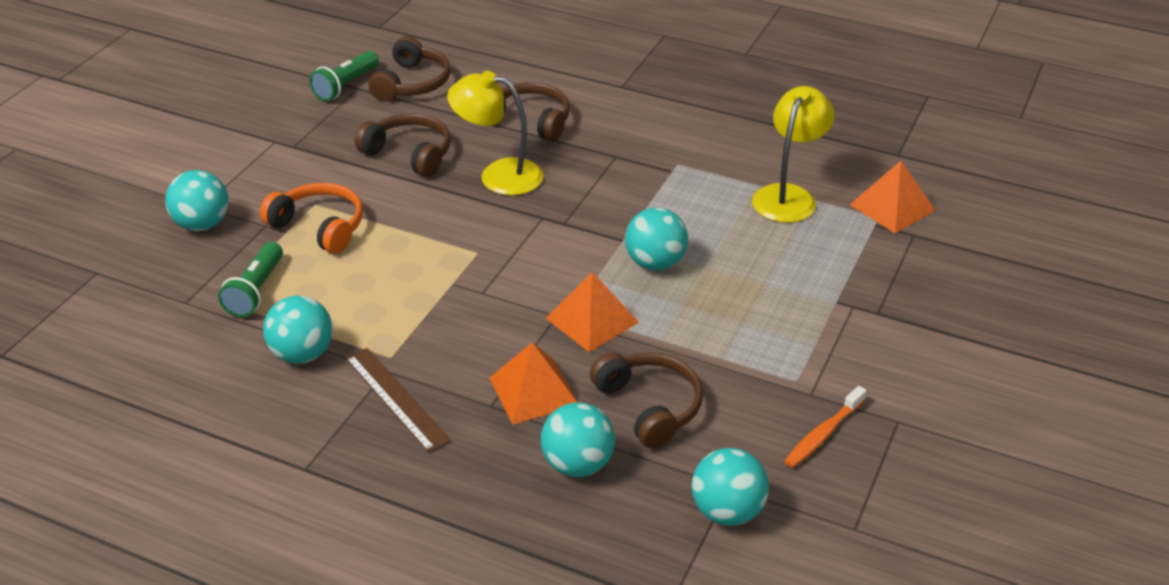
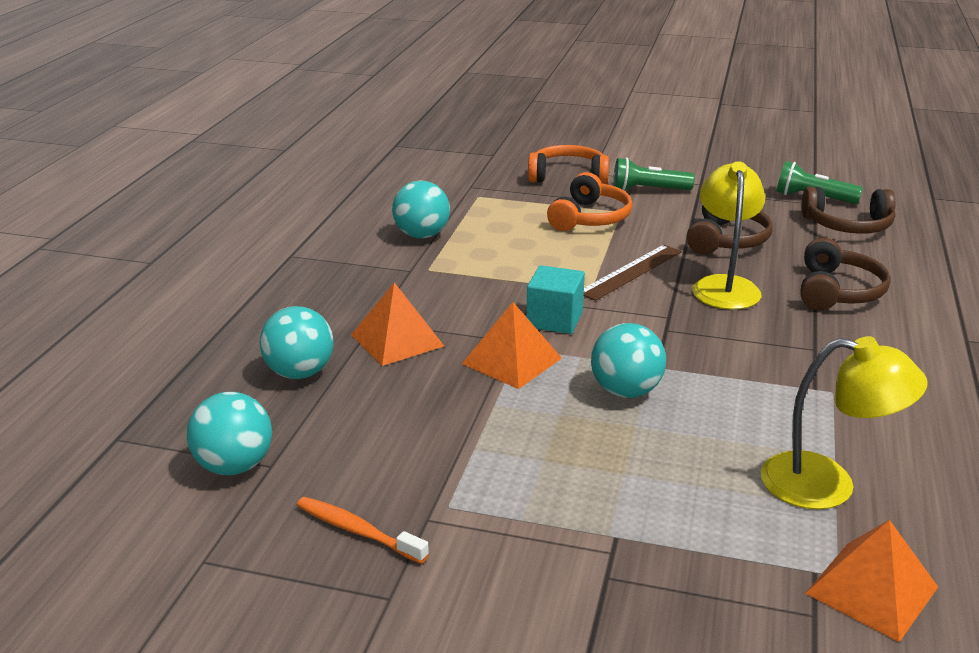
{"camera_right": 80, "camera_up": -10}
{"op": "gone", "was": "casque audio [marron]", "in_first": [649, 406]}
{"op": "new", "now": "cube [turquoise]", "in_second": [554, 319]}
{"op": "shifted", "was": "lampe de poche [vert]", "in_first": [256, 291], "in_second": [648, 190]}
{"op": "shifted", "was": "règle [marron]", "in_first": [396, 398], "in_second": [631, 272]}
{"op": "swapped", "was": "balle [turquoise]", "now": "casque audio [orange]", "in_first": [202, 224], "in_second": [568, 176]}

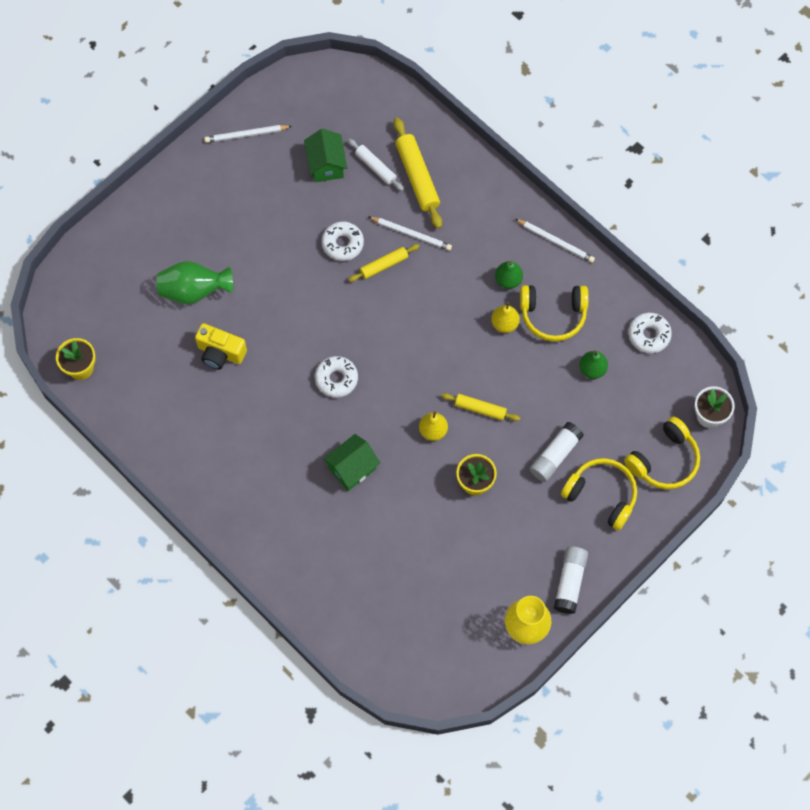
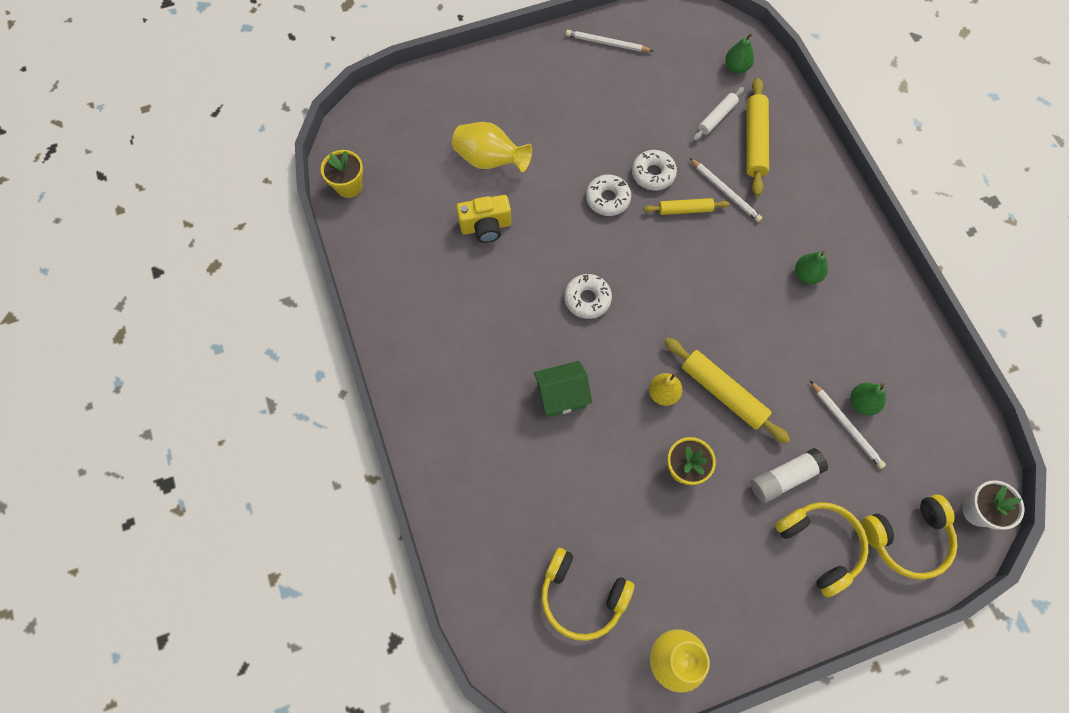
{"camera_right": 25, "camera_up": 0}
{"op": "gone", "was": "maison [vert]", "in_first": [326, 165]}
{"op": "gone", "was": "poire [jaune]", "in_first": [504, 323]}
{"op": "gone", "was": "bâton de colle [blanc]", "in_first": [570, 582]}
{"op": "new", "now": "poire [vert]", "in_second": [736, 67]}
{"op": "shifted", "was": "crayon [blanc]", "in_first": [555, 241], "in_second": [846, 426]}
{"op": "shifted", "was": "casque audio [jaune]", "in_first": [553, 315], "in_second": [582, 596]}
{"op": "shifted", "was": "beignet [blanc]", "in_first": [649, 335], "in_second": [607, 199]}
{"op": "repainted", "was": "vase [vert]", "now": "vase [jaune]", "in_first": [194, 291], "in_second": [490, 160]}
{"op": "rotated", "was": "appareil photo [jaune]", "in_first": [220, 353], "in_second": [486, 227], "clockwise": -60}
{"op": "rotated", "was": "rouleau à pâtisserie [blanc]", "in_first": [375, 167], "in_second": [717, 117], "clockwise": 60}
{"op": "scaled", "was": "rouleau à pâtisserie [jaune]", "in_first": [480, 409], "in_second": [723, 393], "ratio": 1.65}

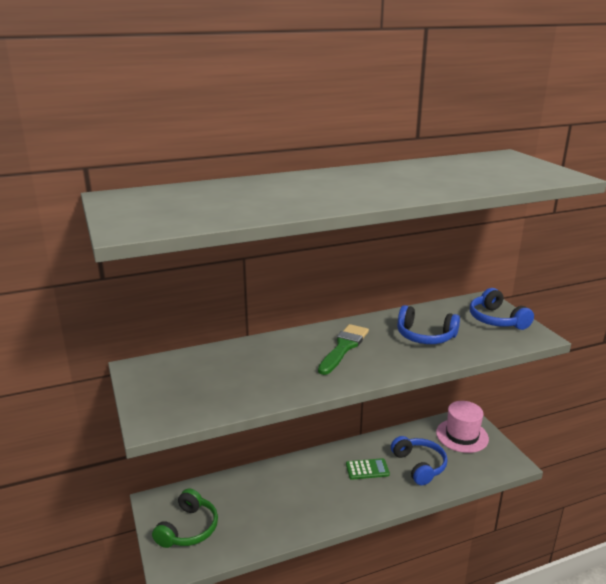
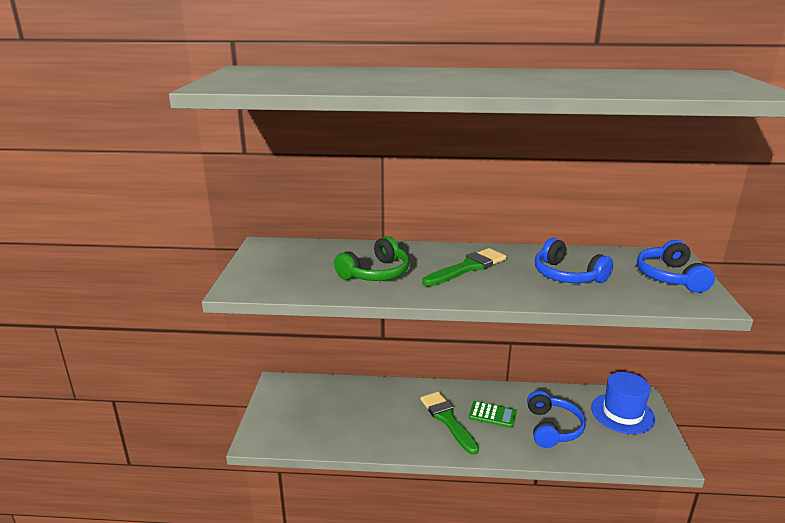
{"camera_right": 25, "camera_up": 0}
{"op": "new", "now": "pinceau [vert]", "in_second": [447, 420]}
{"op": "shifted", "was": "casque audio [vert]", "in_first": [188, 528], "in_second": [375, 273]}
{"op": "repainted", "was": "chapeau [rose]", "now": "chapeau [bleu]", "in_first": [462, 435], "in_second": [622, 413]}

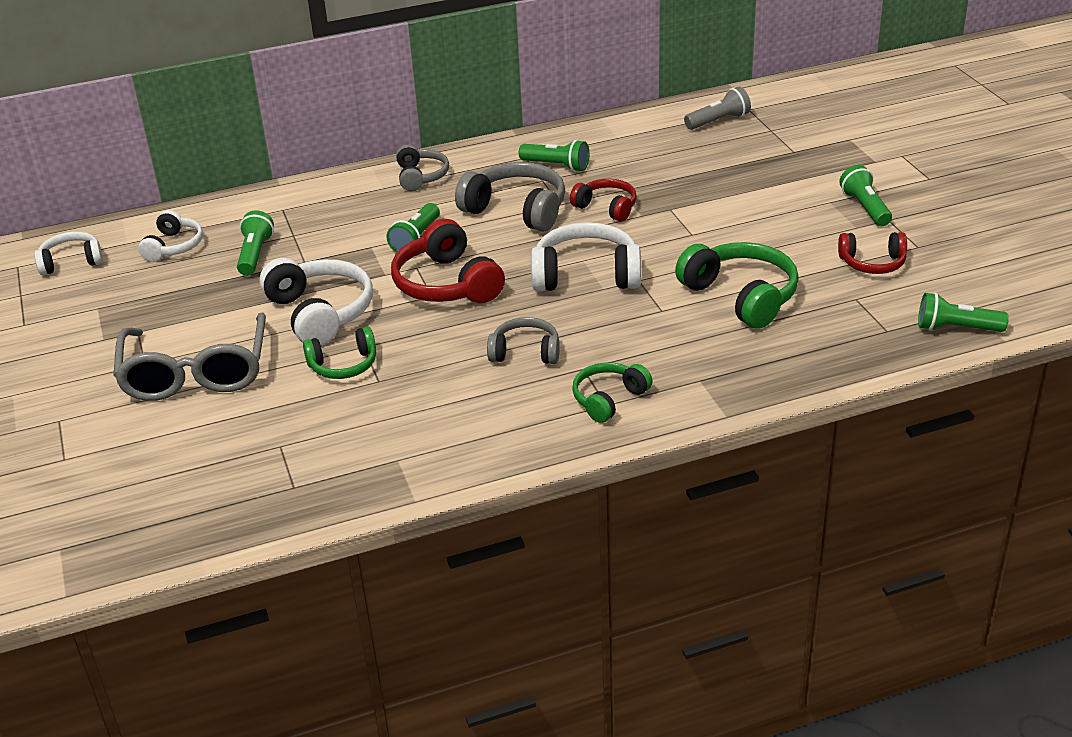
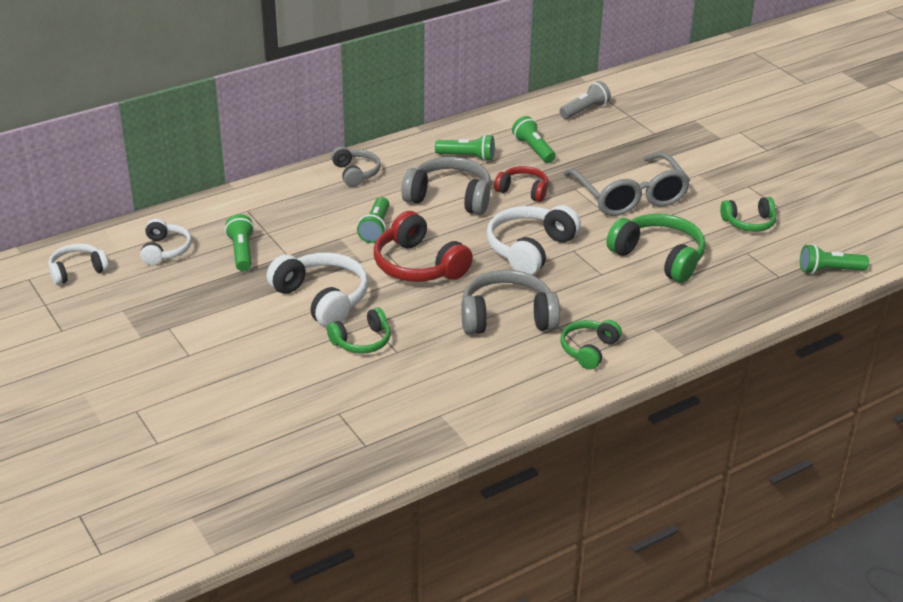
{"camera_right": -15, "camera_up": 0}
{"op": "shifted", "was": "lunettes [gris]", "in_first": [196, 373], "in_second": [630, 196]}
{"op": "shifted", "was": "lampe de poche [vert]", "in_first": [865, 208], "in_second": [533, 149]}
{"op": "repainted", "was": "casque audio [rouge]", "now": "casque audio [vert]", "in_first": [872, 263], "in_second": [749, 223]}
{"op": "rotated", "was": "casque audio [blanc]", "in_first": [586, 275], "in_second": [530, 249], "clockwise": -45}
{"op": "scaled", "was": "casque audio [gris]", "in_first": [525, 352], "in_second": [507, 317], "ratio": 1.66}

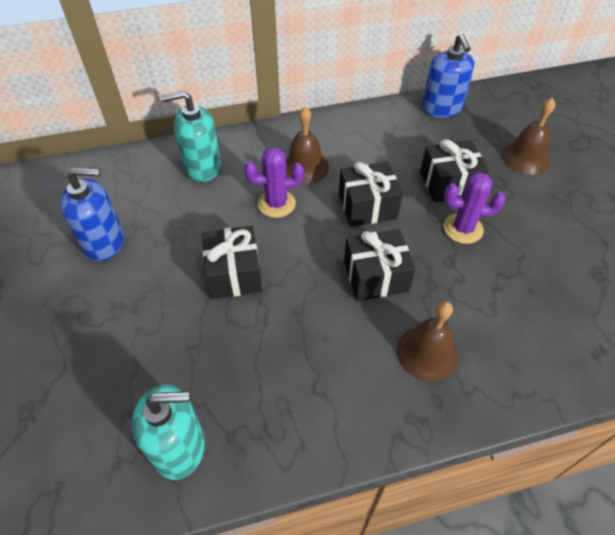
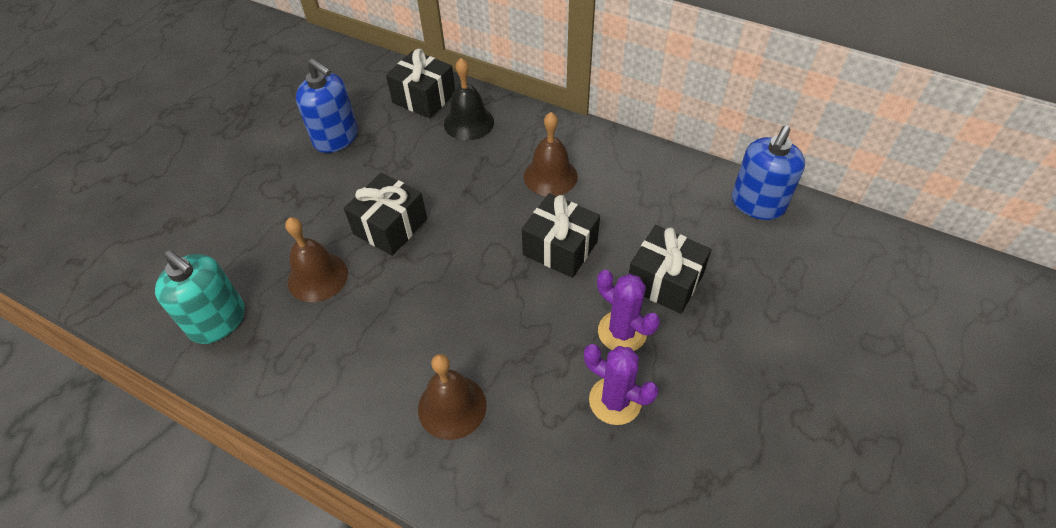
{"camera_right": 45, "camera_up": 0}
{"op": "shifted", "was": "cactus [violet]", "in_first": [276, 204], "in_second": [615, 401]}
{"op": "shifted", "was": "cadeau [noir]", "in_first": [376, 276], "in_second": [424, 98]}
{"op": "shifted", "was": "cloche [marron]", "in_first": [525, 158], "in_second": [317, 277]}
{"op": "swapped", "was": "distributeur de savon [turquoise]", "now": "cloche [noir]", "in_first": [202, 167], "in_second": [468, 122]}

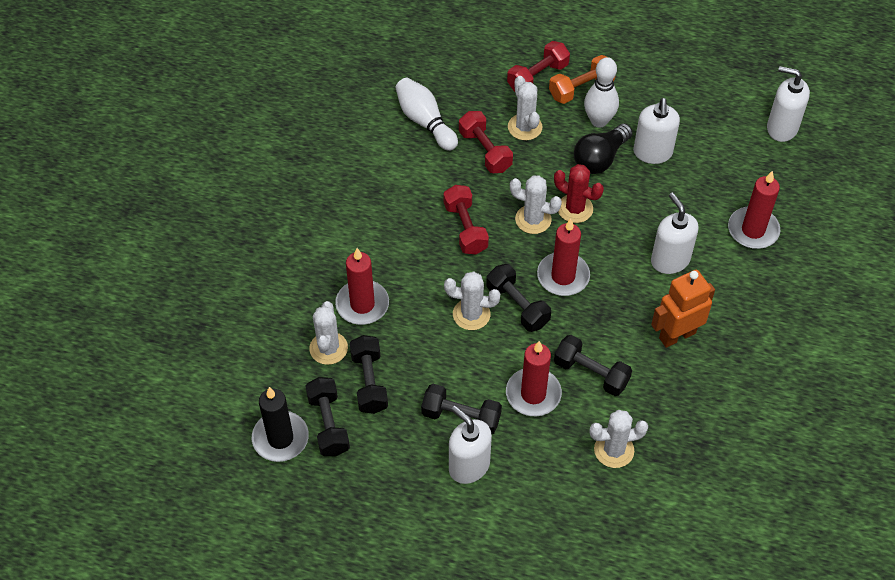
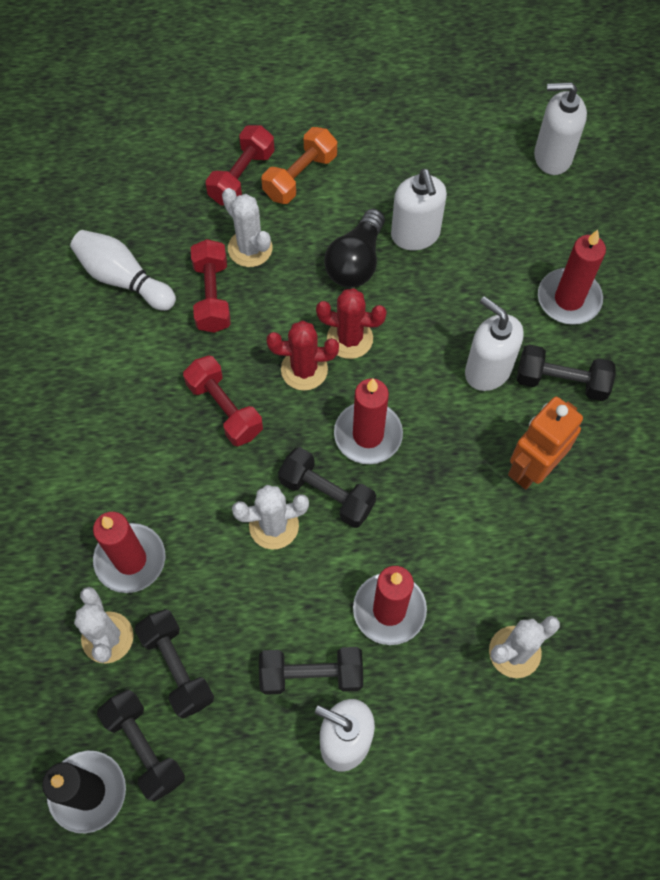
{"camera_right": -20, "camera_up": 10}
{"op": "gone", "was": "quille [blanc]", "in_first": [599, 121]}
{"op": "shifted", "was": "haltère [noir]", "in_first": [591, 373], "in_second": [561, 381]}
{"op": "repainted", "was": "cactus [blanc]", "now": "cactus [rouge]", "in_first": [533, 219], "in_second": [304, 370]}
{"op": "rotated", "was": "haltère [rouge]", "in_first": [485, 151], "in_second": [212, 295], "clockwise": 45}

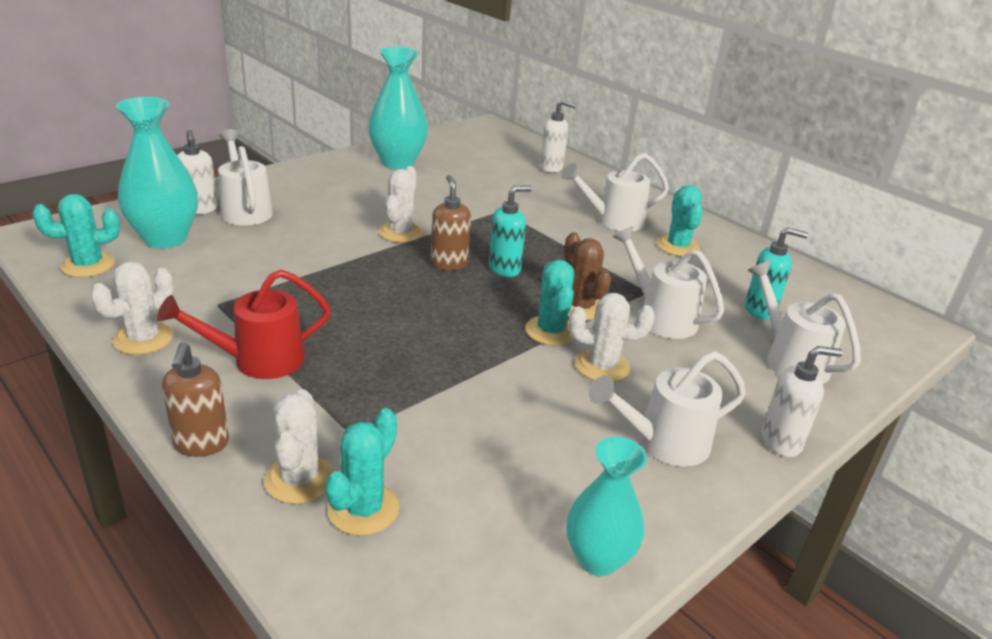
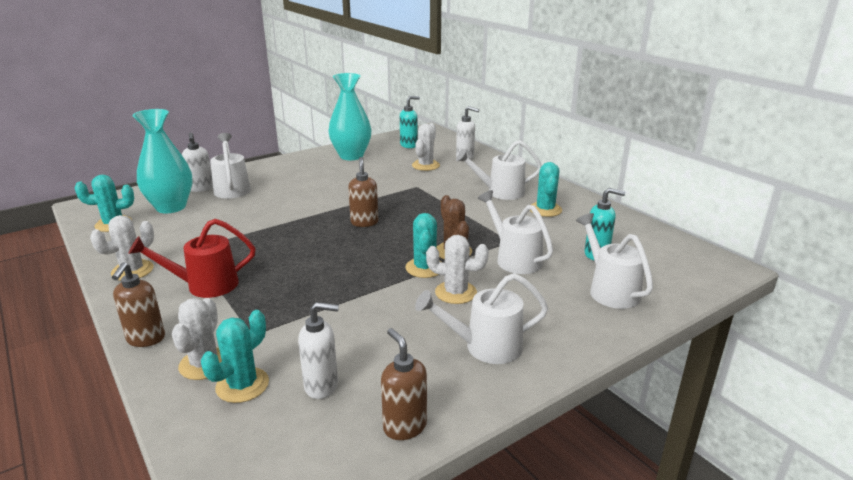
{"camera_right": 10, "camera_up": -5}
{"op": "shifted", "was": "cactus [blanc]", "in_first": [400, 232], "in_second": [425, 165]}
{"op": "shifted", "was": "distributeur de savon [turquoise]", "in_first": [505, 269], "in_second": [409, 145]}
{"op": "shifted", "was": "distributeur de savon [blanc]", "in_first": [781, 442], "in_second": [322, 386]}
{"op": "swapped", "was": "vase [turquoise]", "now": "distributeur de savon [marron]", "in_first": [598, 559], "in_second": [404, 426]}

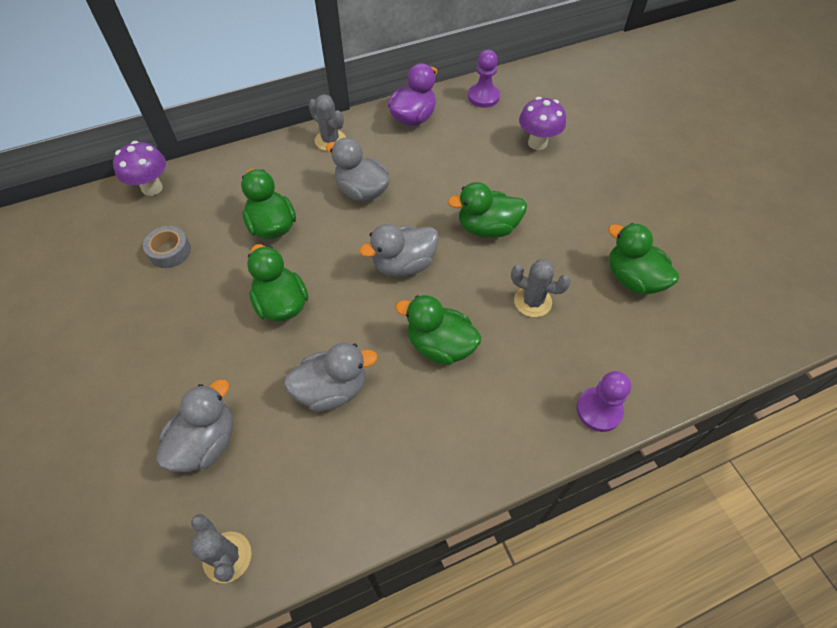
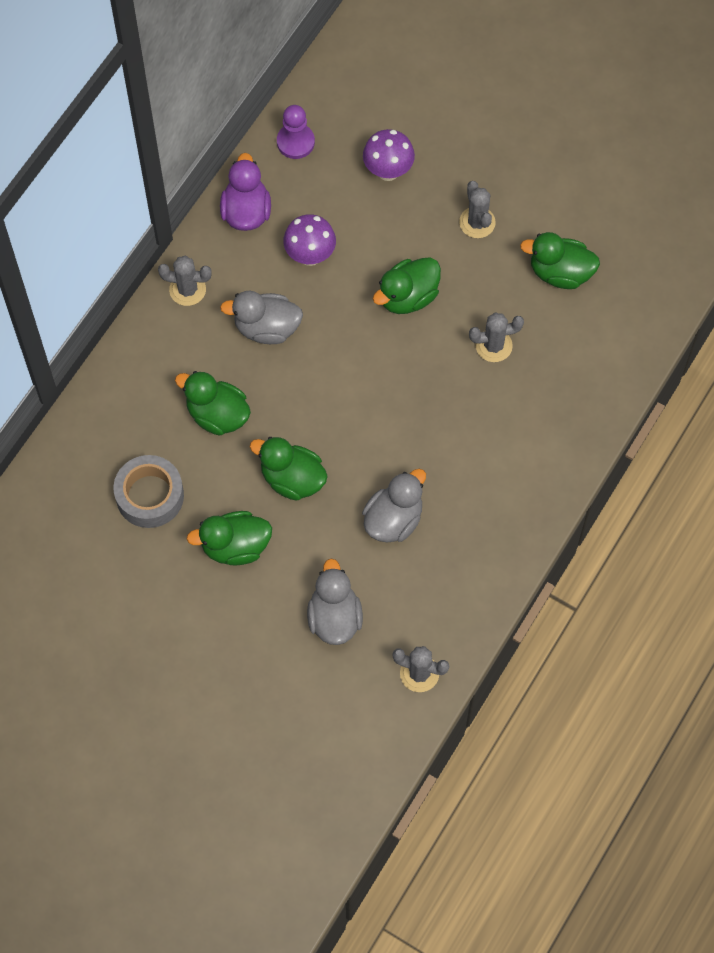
{"camera_right": -35, "camera_up": 10}
{"op": "gone", "was": "canard [gris]", "in_first": [403, 264]}
{"op": "gone", "was": "pion [violet]", "in_first": [599, 410]}
{"op": "new", "now": "cactus [gris]", "in_second": [477, 222]}
{"op": "shifted", "was": "champignon [violet]", "in_first": [152, 188], "in_second": [310, 255]}
{"op": "shifted", "was": "canard [vert]", "in_first": [440, 345], "in_second": [235, 546]}
{"op": "scaled", "was": "ruban adhésif [gris]", "in_first": [170, 251], "in_second": [150, 496], "ratio": 1.56}

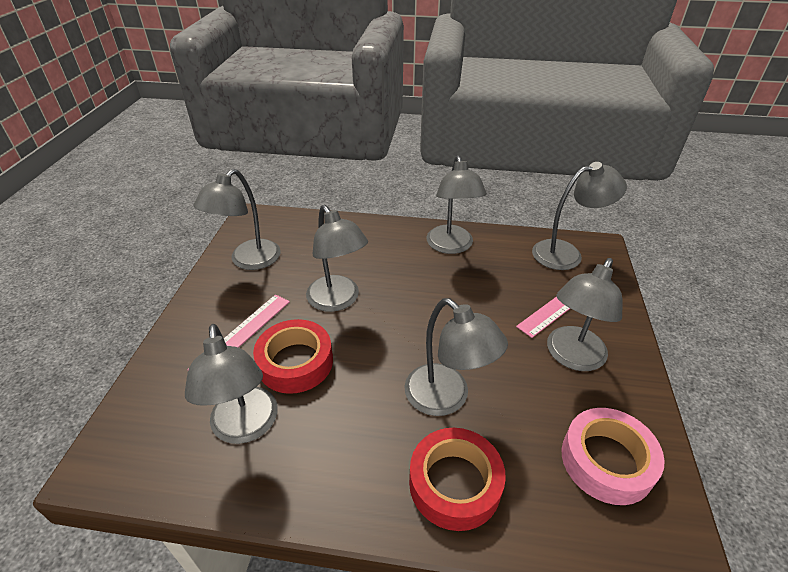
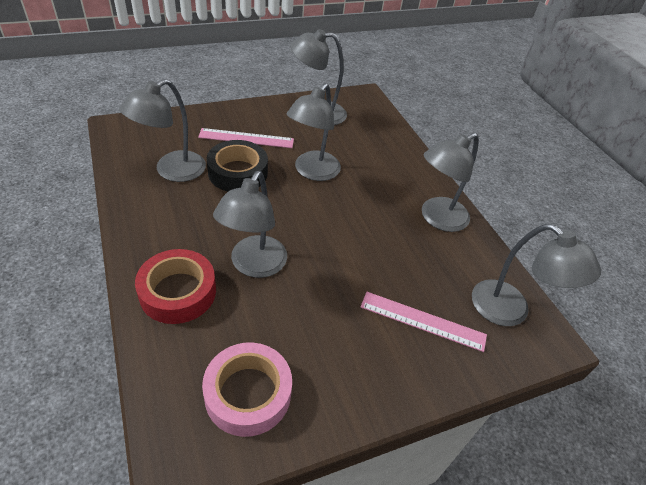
{"camera_right": 55, "camera_up": 5}
{"op": "gone", "was": "lampe [gris]", "in_first": [571, 357]}
{"op": "repainted", "was": "ruban adhésif [rouge]", "now": "ruban adhésif [noir]", "in_first": [295, 362], "in_second": [238, 172]}

